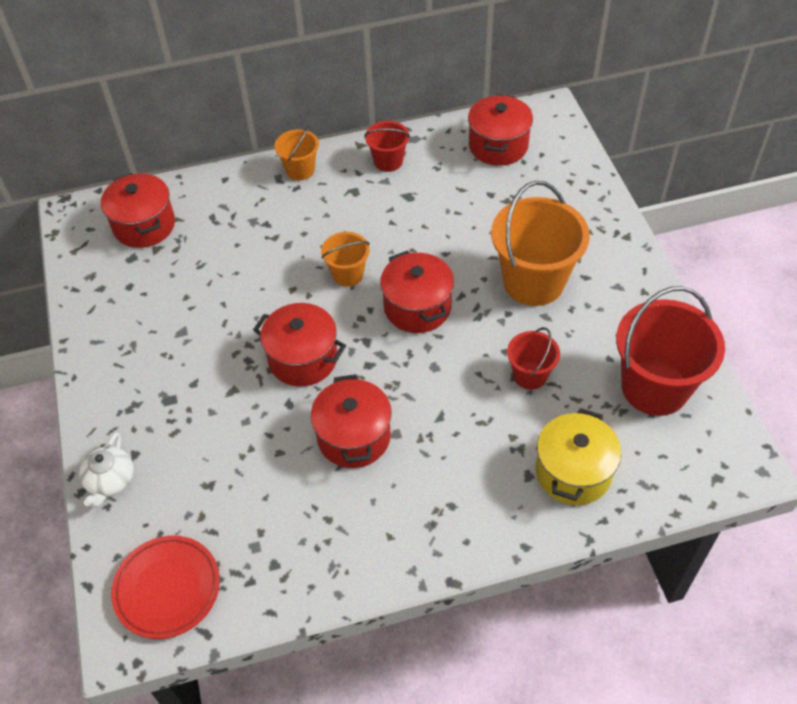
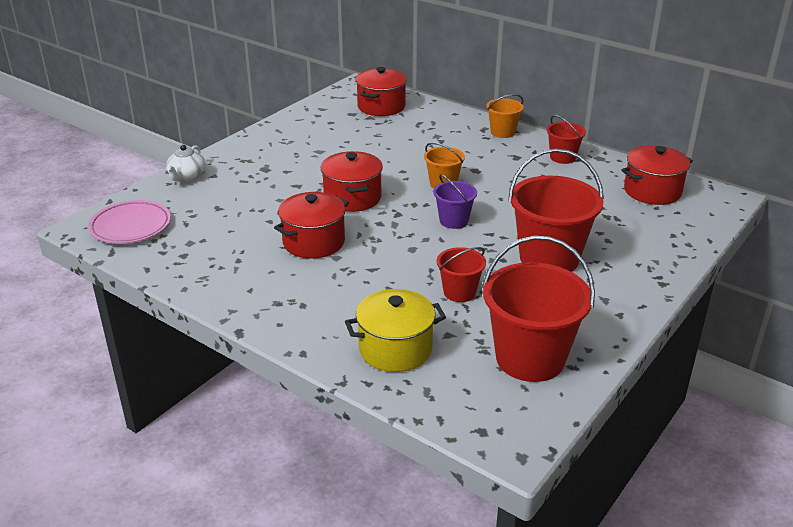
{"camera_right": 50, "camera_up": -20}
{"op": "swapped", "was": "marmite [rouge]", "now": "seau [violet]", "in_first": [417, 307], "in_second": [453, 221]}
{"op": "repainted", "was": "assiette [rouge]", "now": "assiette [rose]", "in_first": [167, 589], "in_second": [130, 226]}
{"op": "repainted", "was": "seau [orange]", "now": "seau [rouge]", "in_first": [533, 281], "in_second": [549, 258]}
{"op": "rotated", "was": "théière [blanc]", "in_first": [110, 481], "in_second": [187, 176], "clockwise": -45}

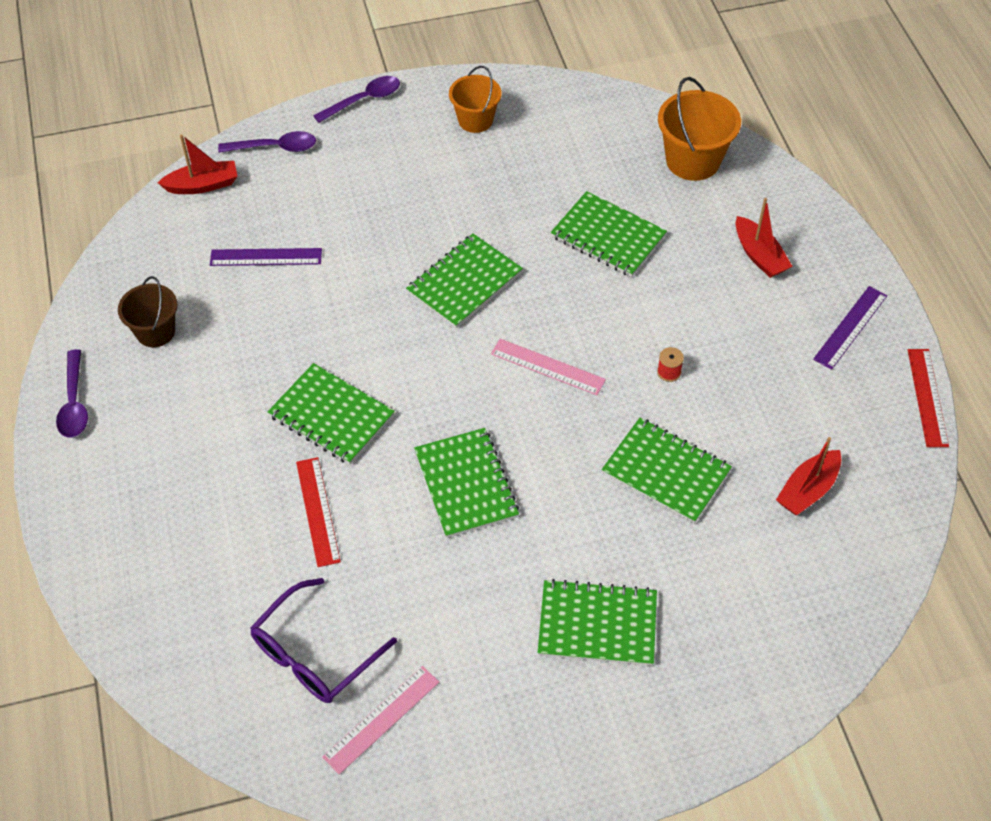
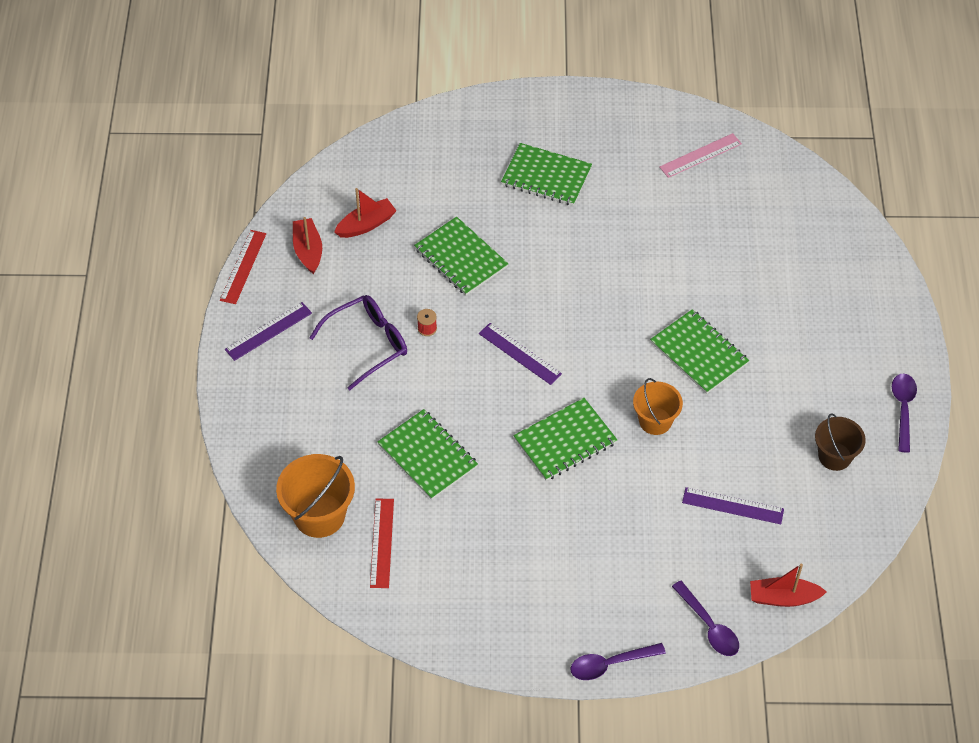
{"camera_right": -165, "camera_up": 0}
{"op": "gone", "was": "carnet [vert]", "in_first": [465, 484]}
{"op": "shifted", "was": "lunettes [violet]", "in_first": [314, 654], "in_second": [368, 344]}
{"op": "shifted", "was": "règle [rouge]", "in_first": [318, 511], "in_second": [381, 543]}
{"op": "shifted", "was": "seau [orange]", "in_first": [475, 120], "in_second": [655, 421]}
{"op": "shifted", "was": "bateau [rouge]", "in_first": [759, 255], "in_second": [308, 251]}
{"op": "repainted", "was": "règle [rose]", "now": "règle [violet]", "in_first": [547, 367], "in_second": [520, 353]}
{"op": "rotated", "was": "cuillère [violet]", "in_first": [275, 147], "in_second": [709, 626], "clockwise": -135}

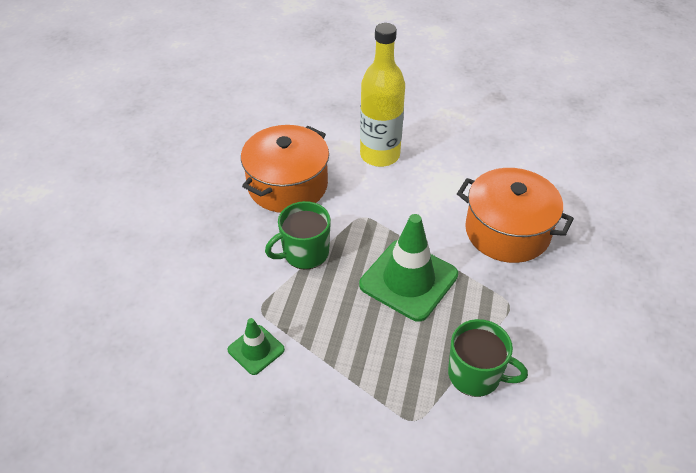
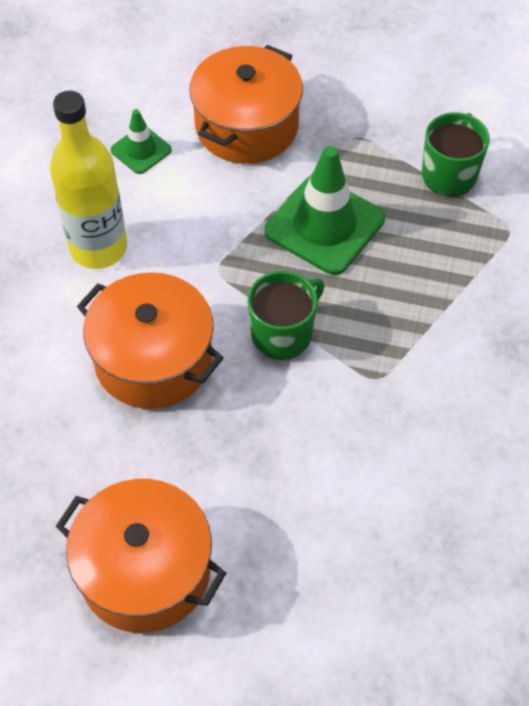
{"camera_right": -90, "camera_up": 10}
{"op": "new", "now": "marmite [orange]", "in_second": [145, 570]}
{"op": "shifted", "was": "cône de chantier [vert]", "in_first": [256, 350], "in_second": [141, 150]}
{"op": "rotated", "was": "tasse [vert]", "in_first": [304, 253], "in_second": [283, 333], "clockwise": -105}

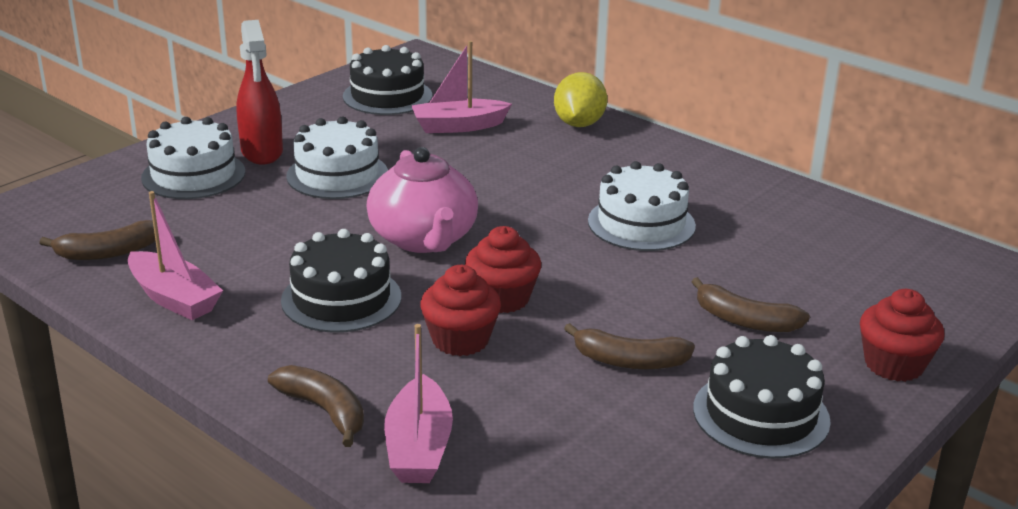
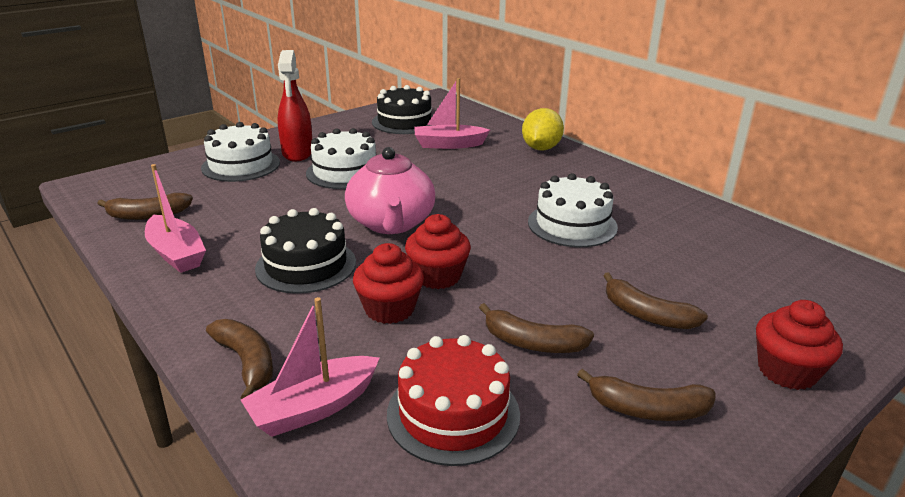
{"camera_right": 10, "camera_up": 0}
{"op": "new", "now": "gâteau [rouge]", "in_second": [453, 414]}
{"op": "swapped", "was": "gâteau [noir]", "now": "banane [marron]", "in_first": [761, 414], "in_second": [648, 409]}
{"op": "rotated", "was": "bateau [rose]", "in_first": [418, 447], "in_second": [313, 408], "clockwise": 45}

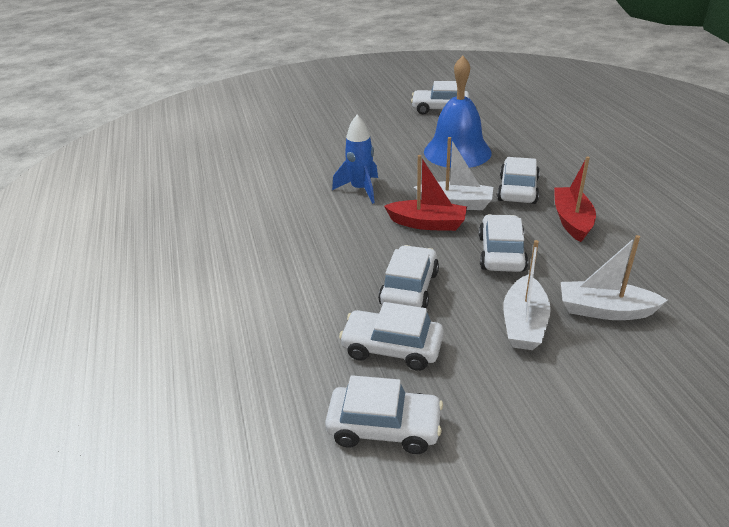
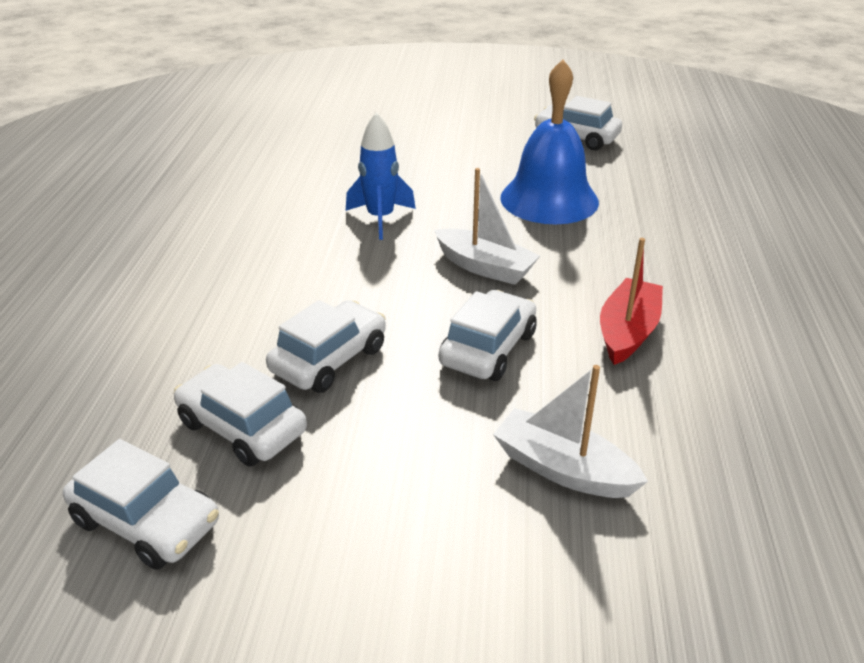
{"camera_right": 20, "camera_up": 0}
{"op": "gone", "was": "bateau [rouge]", "in_first": [427, 223]}
{"op": "gone", "was": "voiture [blanc]", "in_first": [518, 190]}
{"op": "gone", "was": "bateau [blanc]", "in_first": [524, 323]}

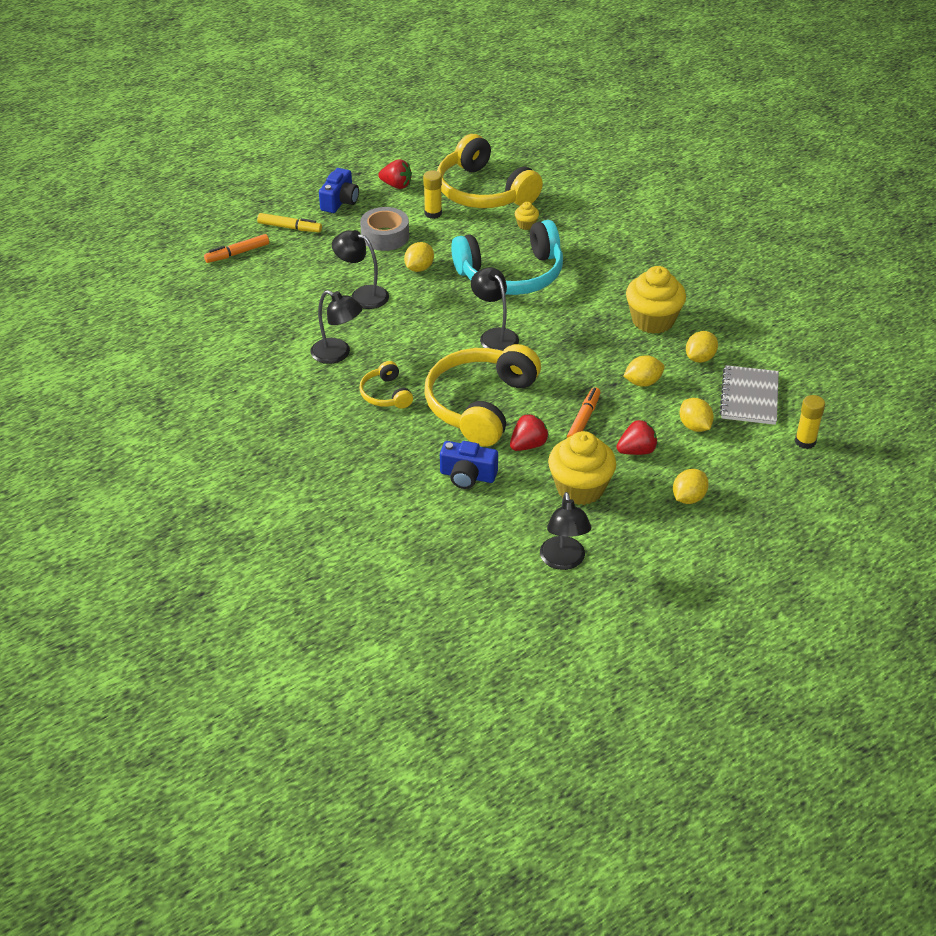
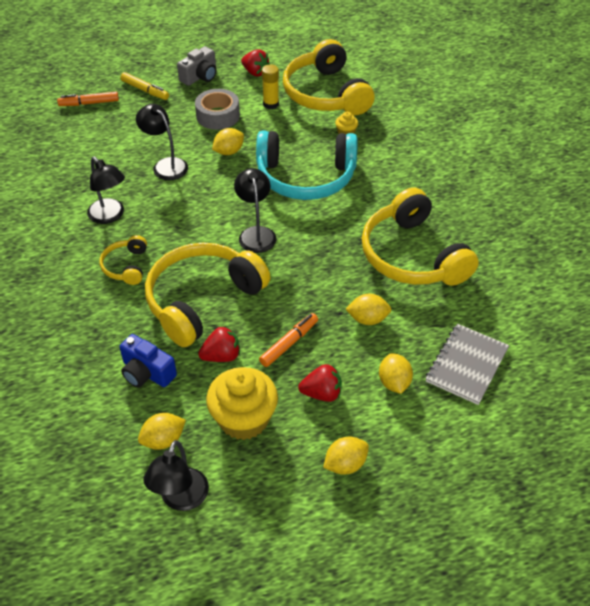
{"camera_right": 20, "camera_up": 5}
{"op": "gone", "was": "bâton de colle [jaune]", "in_first": [805, 441]}
{"op": "shifted", "was": "citron [jaune]", "in_first": [700, 358], "in_second": [163, 440]}
{"op": "swapped", "was": "muffin [jaune]", "now": "casque audio [jaune]", "in_first": [653, 320], "in_second": [412, 256]}
{"op": "repainted", "was": "appareil photo [bleu]", "now": "appareil photo [gris]", "in_first": [340, 201], "in_second": [200, 76]}

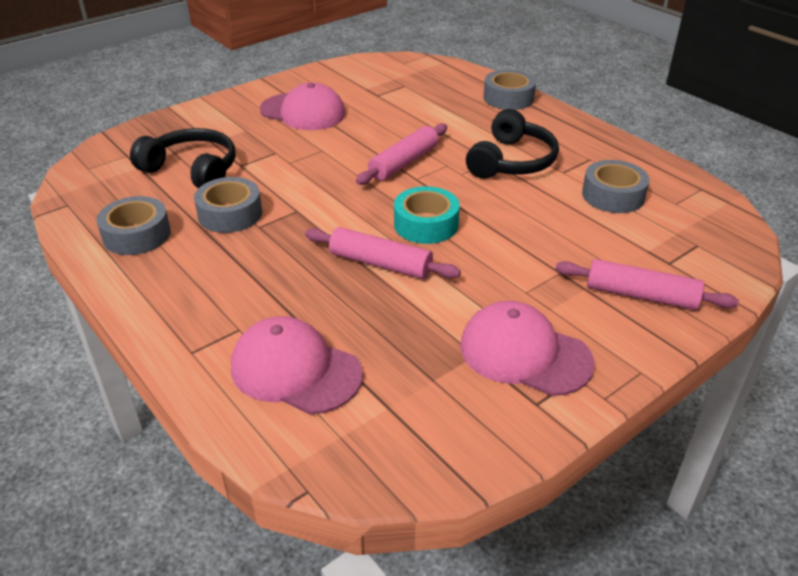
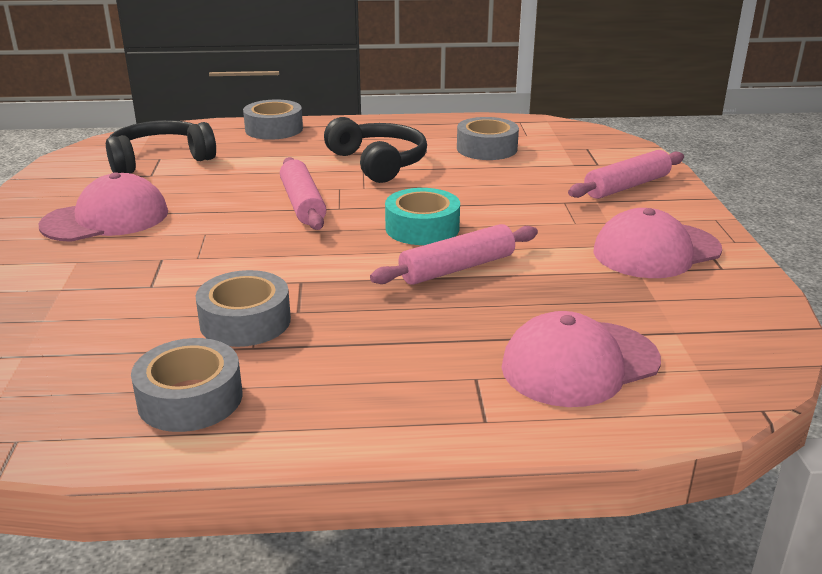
{"camera_right": -55, "camera_up": -10}
{"op": "shifted", "was": "casque audio [noir]", "in_first": [192, 170], "in_second": [159, 160]}

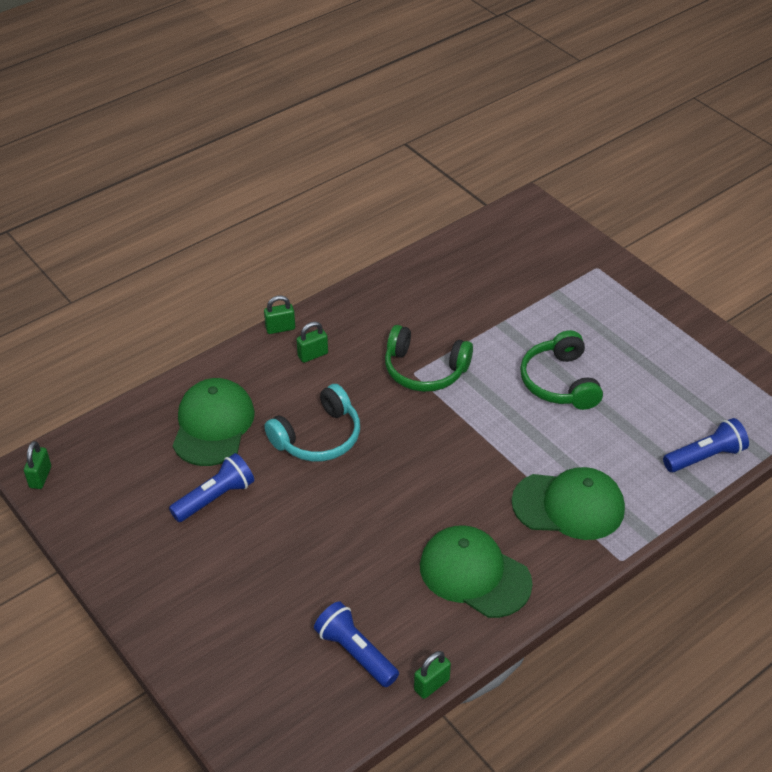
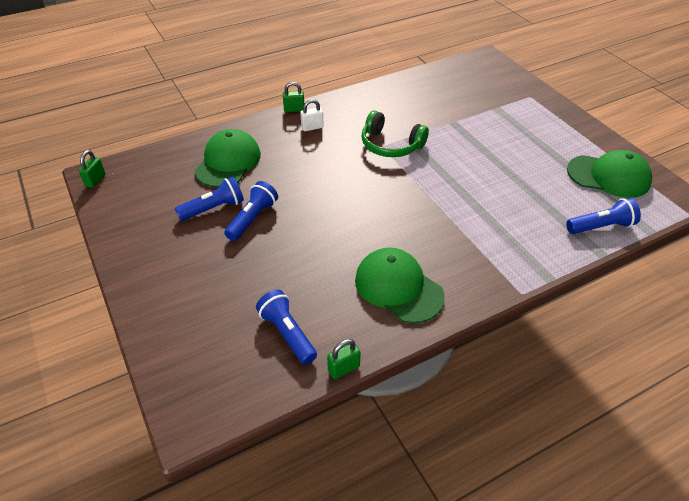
{"camera_right": 10, "camera_up": 0}
{"op": "gone", "was": "casque audio [turquoise]", "in_first": [318, 437]}
{"op": "gone", "was": "casque audio [vert]", "in_first": [559, 382]}
{"op": "new", "now": "lampe de poche [bleu]", "in_second": [252, 219]}
{"op": "shifted", "was": "casquette [vert]", "in_first": [569, 506], "in_second": [608, 176]}
{"op": "repainted", "was": "cadenas [vert]", "now": "cadenas [blanc]", "in_first": [313, 355], "in_second": [312, 127]}

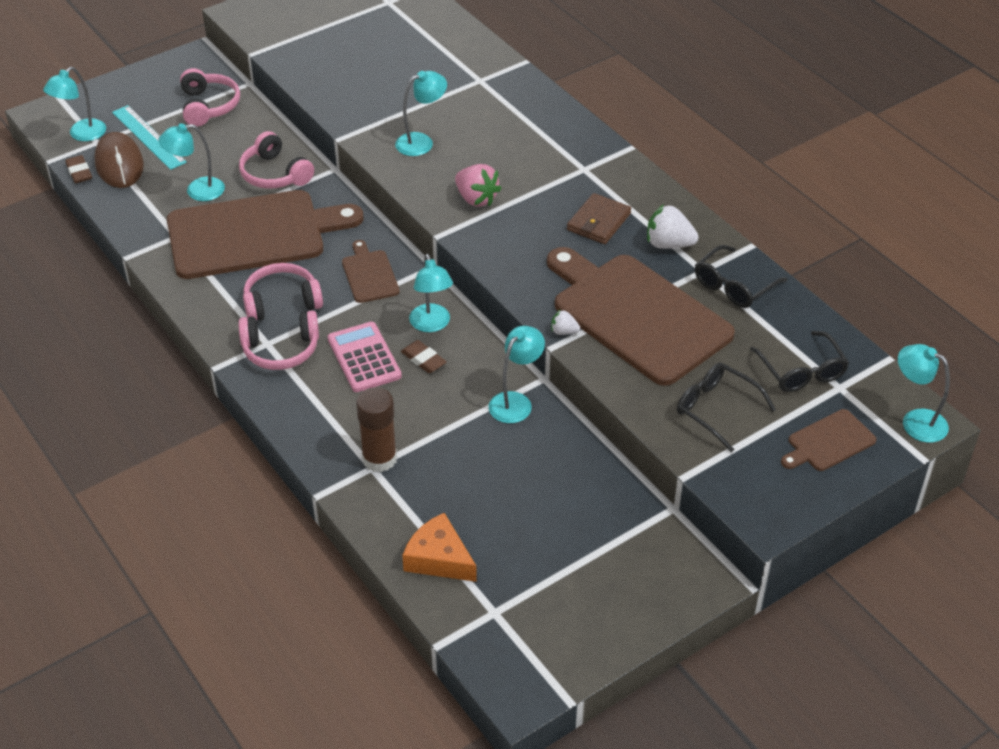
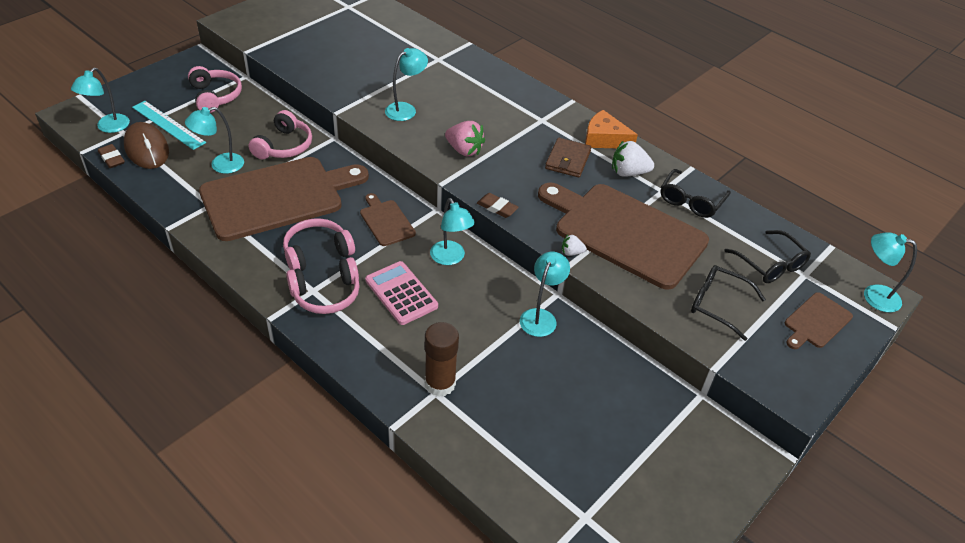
{"camera_right": -15, "camera_up": 0}
{"op": "shifted", "was": "gomme [marron]", "in_first": [423, 359], "in_second": [497, 208]}
{"op": "shifted", "was": "fromage [orange]", "in_first": [439, 558], "in_second": [604, 139]}
{"op": "rotated", "was": "casque audio [rose]", "in_first": [274, 174], "in_second": [284, 146], "clockwise": -105}

